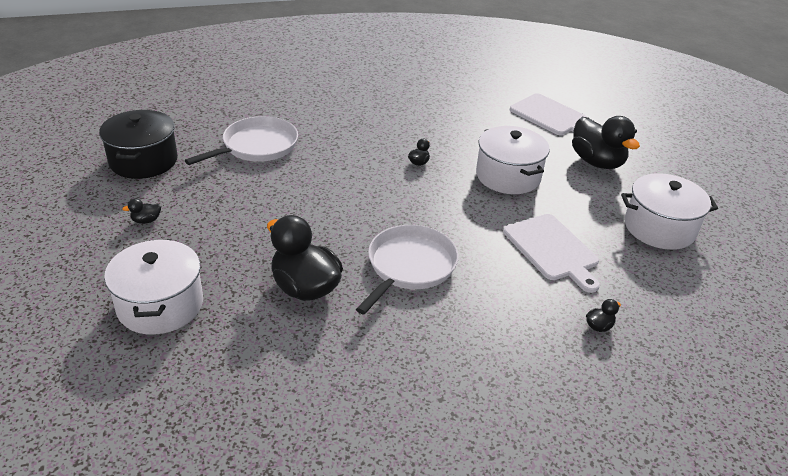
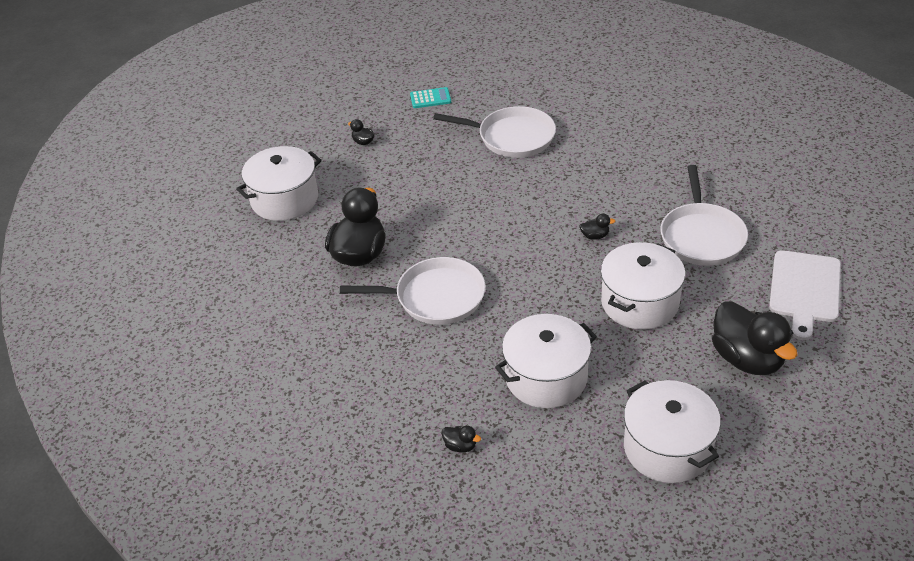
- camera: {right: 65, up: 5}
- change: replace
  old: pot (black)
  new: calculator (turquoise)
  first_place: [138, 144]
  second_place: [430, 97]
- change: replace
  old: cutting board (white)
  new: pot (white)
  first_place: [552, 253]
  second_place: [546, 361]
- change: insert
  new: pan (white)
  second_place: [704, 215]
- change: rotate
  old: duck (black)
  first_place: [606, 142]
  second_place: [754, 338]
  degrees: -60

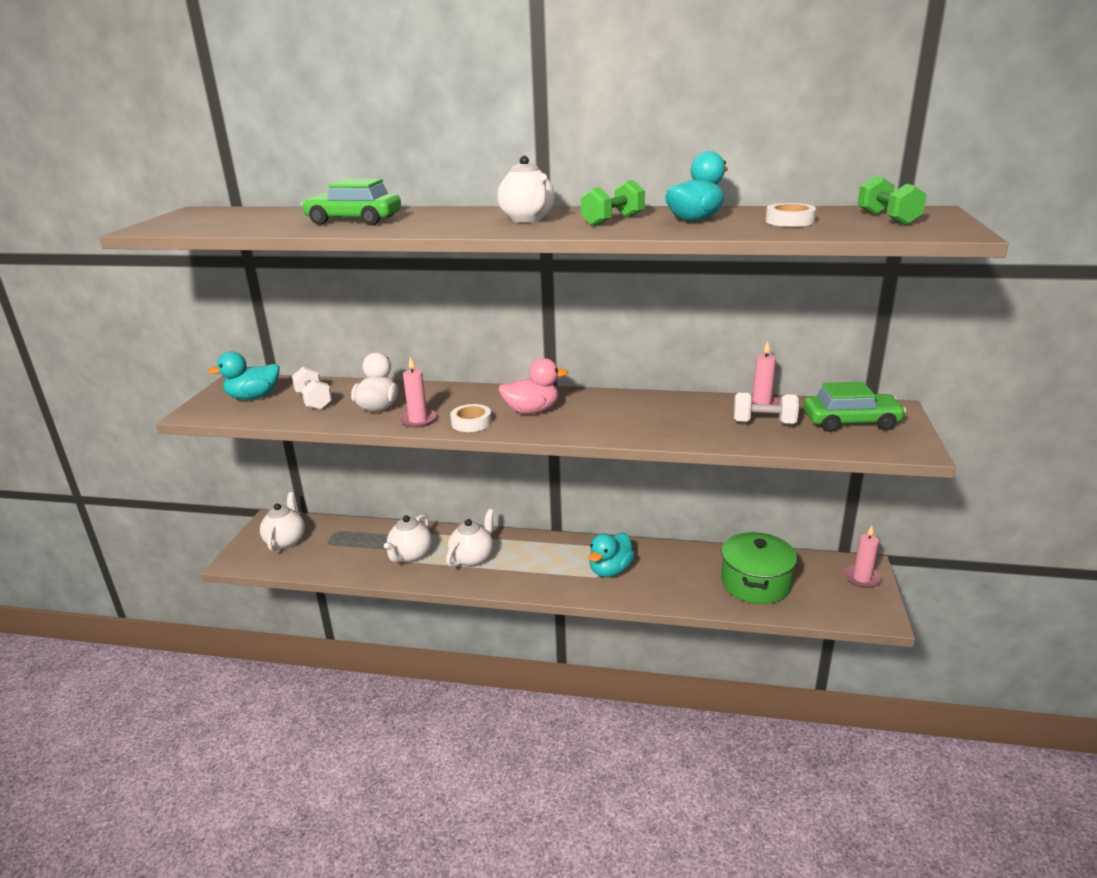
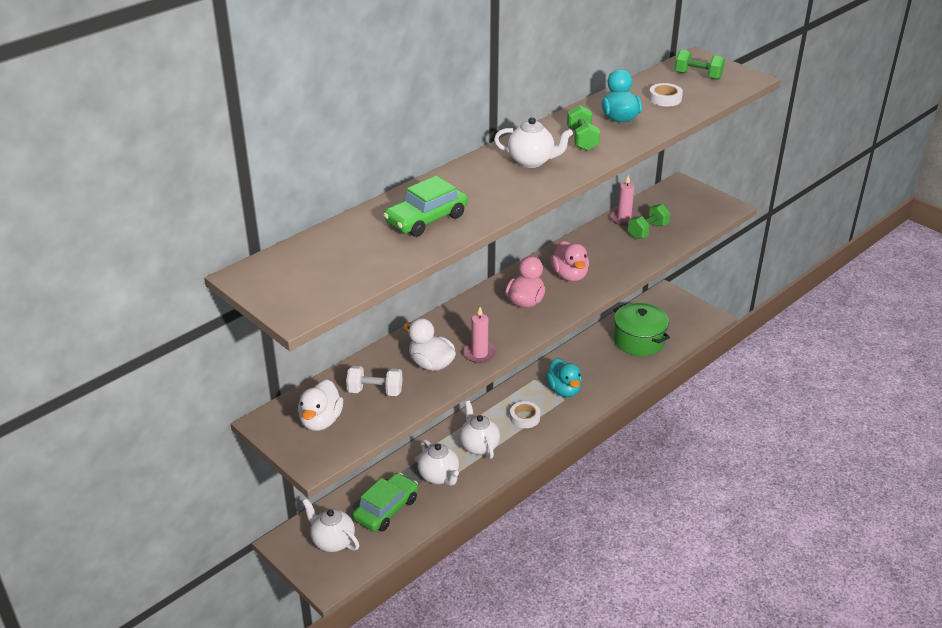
- camera: {right: -55, up: 10}
- change: recolor
  old: duck (turquoise)
  new: duck (white)
  first_place: [243, 375]
  second_place: [320, 405]
- change: move
  old: car (green)
  first_place: [854, 407]
  second_place: [385, 502]
- change: move
  old: tape (white)
  first_place: [471, 418]
  second_place: [525, 414]
- change: insert
  new: duck (pink)
  second_place: [569, 261]
- change: recolor
  old: dumbbell (white)
  new: dumbbell (green)
  first_place: [766, 409]
  second_place: [649, 221]
- change: delete
  old: candle (pink)
  first_place: [863, 557]

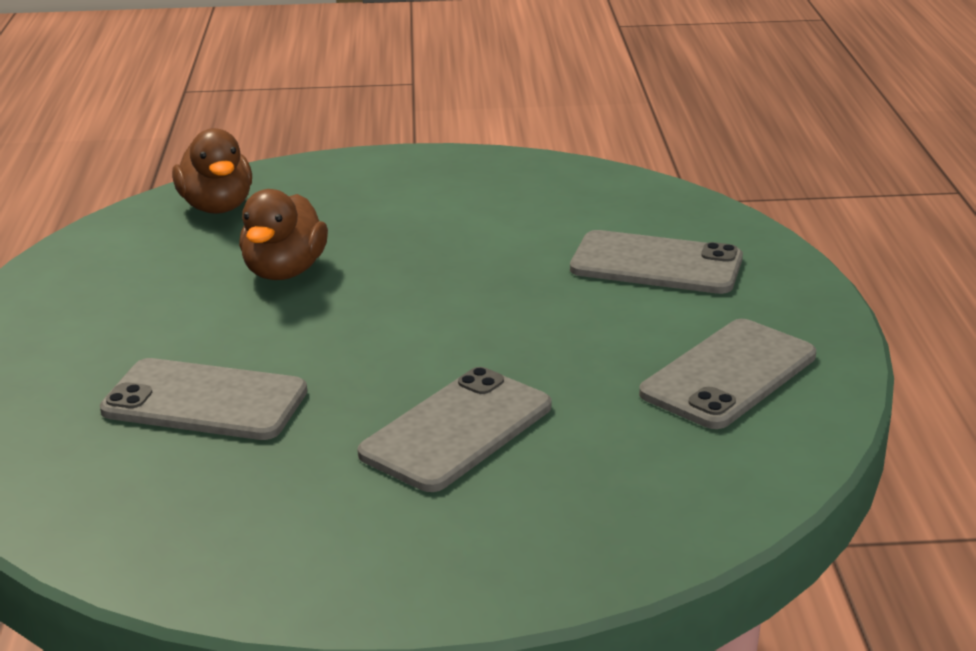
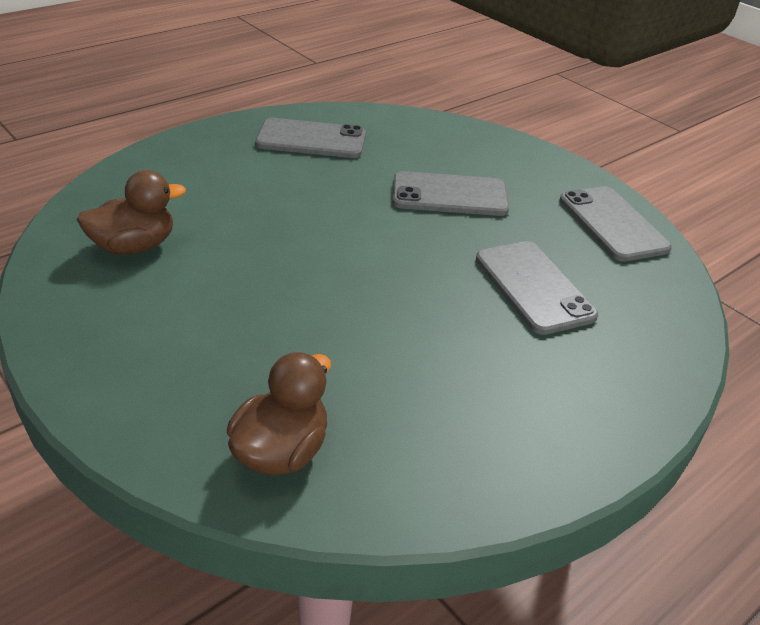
- camera: {right: -130, up: 10}
- change: move
  old: duck (brown)
  first_place: [283, 234]
  second_place: [131, 212]
- change: move
  old: phone (grey)
  first_place: [656, 262]
  second_place: [616, 224]

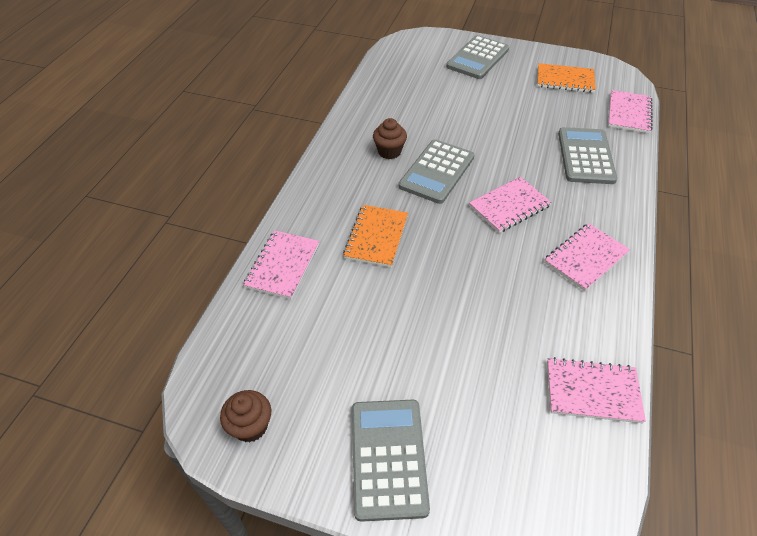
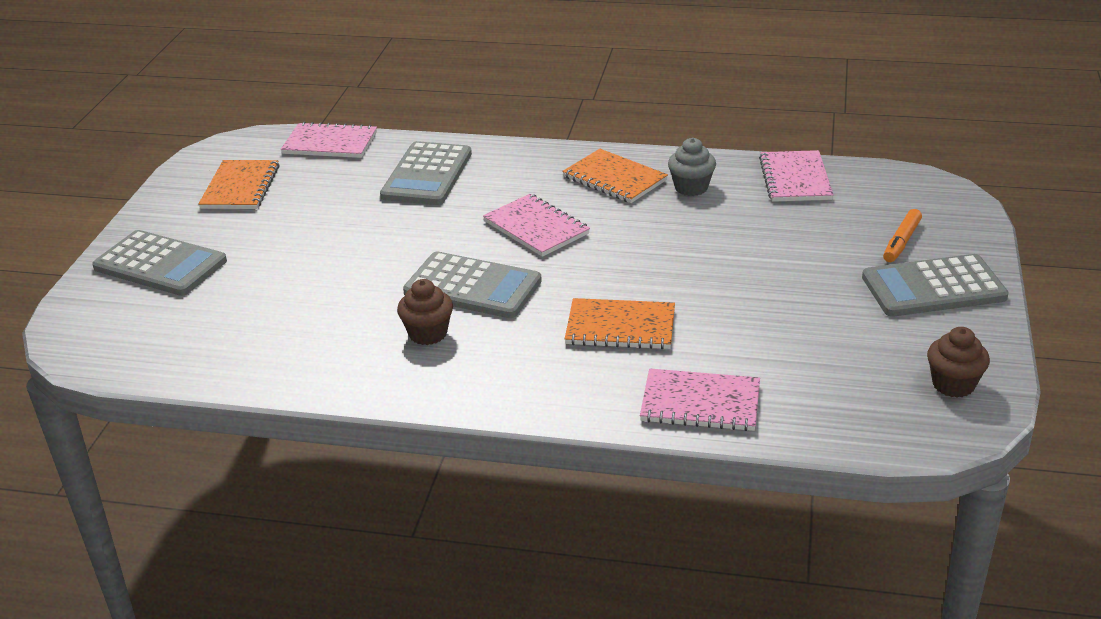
- camera: {right: -95, up: -15}
- change: rotate
  old: calculator (grey)
  first_place: [587, 155]
  second_place: [426, 173]
  degrees: -75
- change: recolor
  old: notebook (pink)
  new: notebook (orange)
  first_place: [587, 257]
  second_place: [615, 176]
- change: insert
  new: cupcake (grey)
  second_place: [692, 167]
- change: insert
  new: marker (orange)
  second_place: [902, 235]

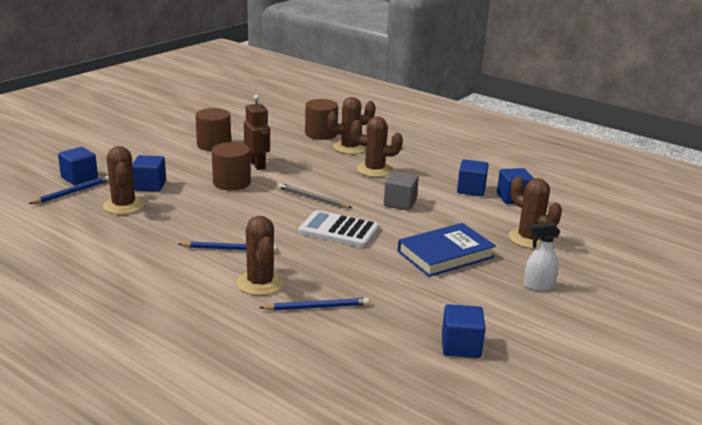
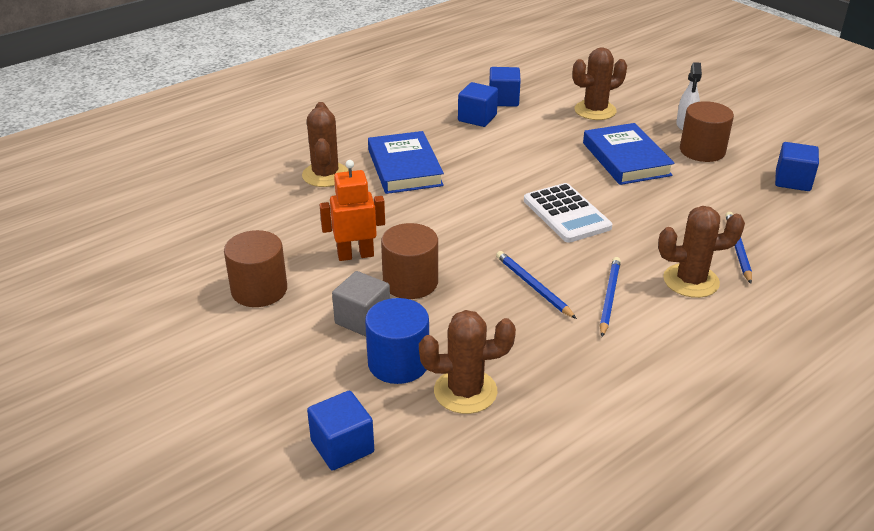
- camera: {right: -75, up: 10}
- change: recolor
  old: robot (brown)
  new: robot (orange)
  first_place: [257, 132]
  second_place: [352, 210]
- change: move
  old: cube (grey)
  first_place: [401, 191]
  second_place: [361, 304]
- change: replace
  old: cube (blue)
  new: cylinder (blue)
  first_place: [149, 173]
  second_place: [397, 341]
- change: replace
  old: cactus (brown)
  new: book (blue)
  first_place: [377, 146]
  second_place: [406, 162]
- change: move
  old: pencil (blue)
  first_place: [69, 190]
  second_place: [536, 285]
- change: rotate
  old: calculator (white)
  first_place: [339, 228]
  second_place: [568, 213]
  degrees: -60
- change: move
  old: cylinder (brown)
  first_place: [321, 119]
  second_place: [707, 131]
- change: delete
  old: pencil (grey)
  first_place: [315, 195]

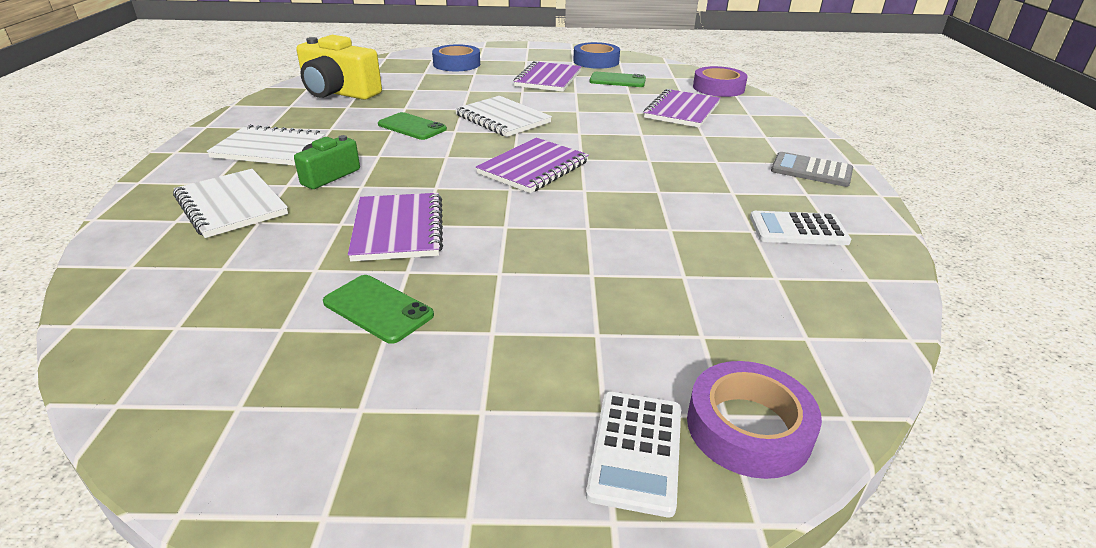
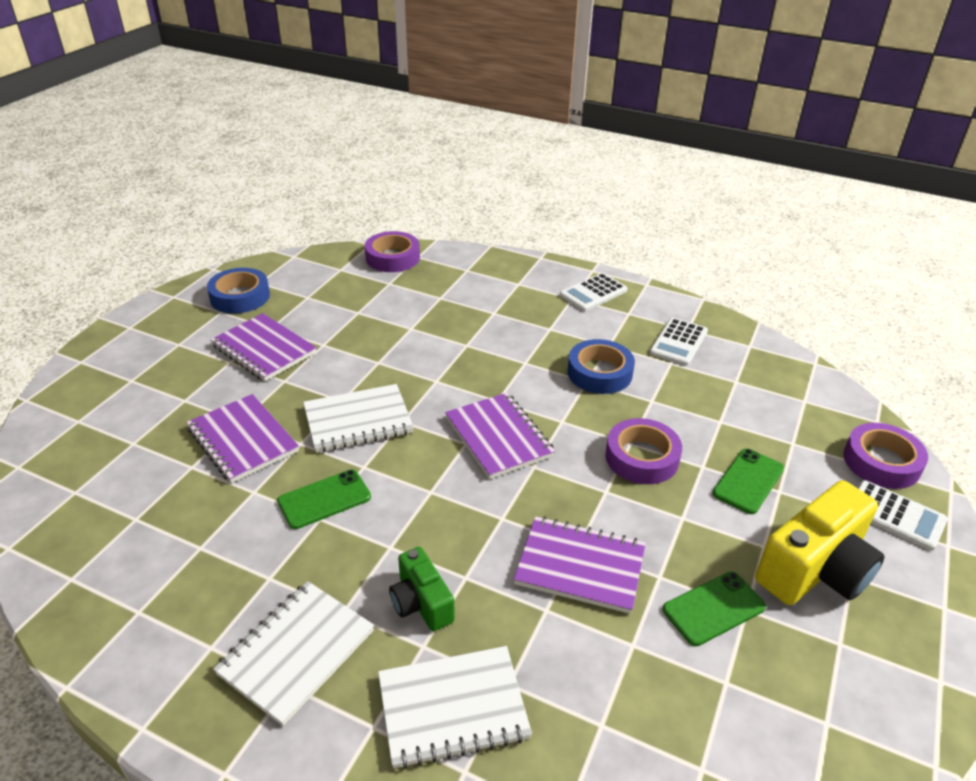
- camera: {right: -65, up: 5}
- change: move
  old: notebook (purple)
  first_place: [681, 108]
  second_place: [242, 438]
- change: recolor
  old: calculator (grey)
  new: calculator (white)
  first_place: [812, 169]
  second_place: [593, 292]
- change: move
  old: tape (blue)
  first_place: [456, 57]
  second_place: [601, 366]
- change: insert
  new: tape (purple)
  second_place: [643, 451]
- change: move
  old: phone (green)
  first_place: [617, 79]
  second_place: [748, 481]
- change: move
  old: camera (yellow)
  first_place: [339, 67]
  second_place: [820, 542]

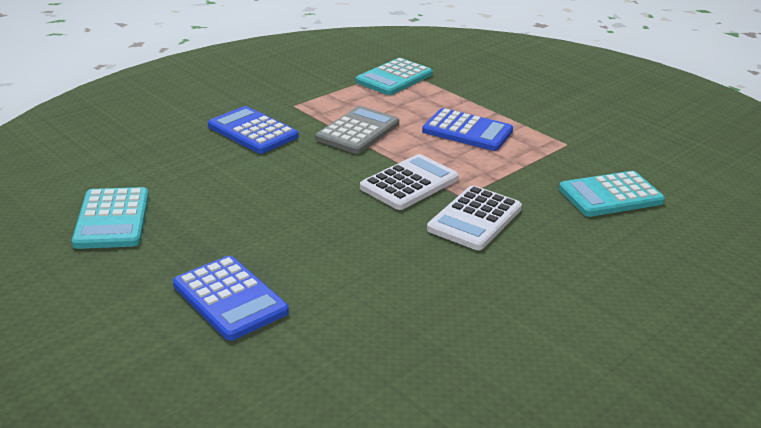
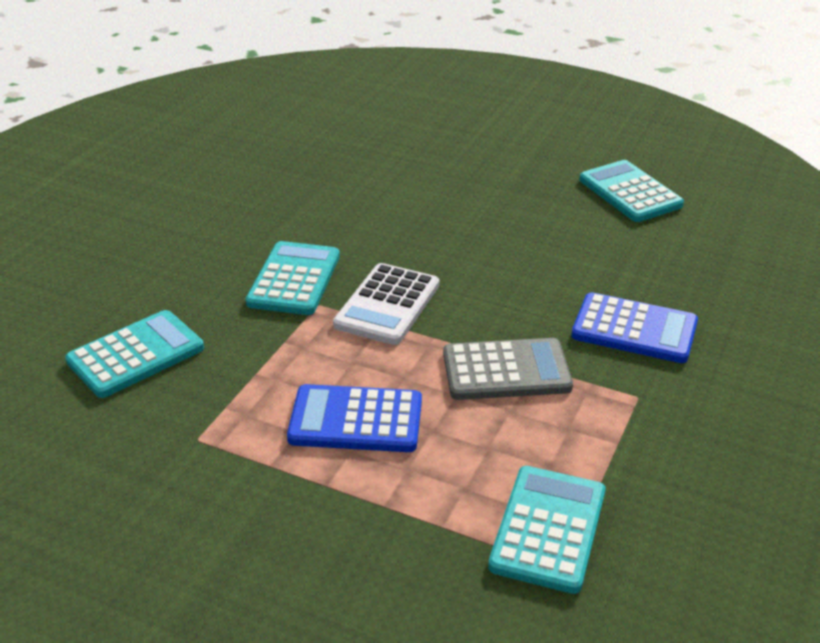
- camera: {right: 160, up: 5}
- change: recolor
  old: calculator (white)
  new: calculator (turquoise)
  first_place: [474, 217]
  second_place: [293, 278]
- change: rotate
  old: calculator (grey)
  first_place: [357, 130]
  second_place: [508, 369]
  degrees: -105
- change: delete
  old: calculator (blue)
  first_place: [231, 298]

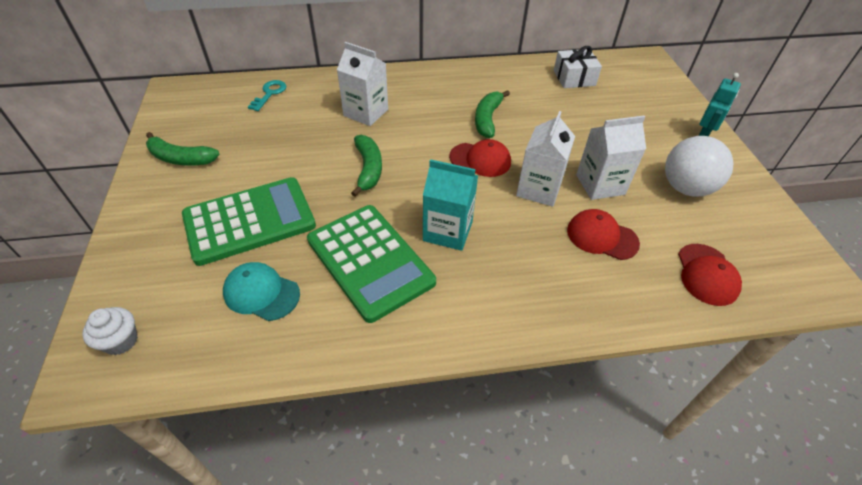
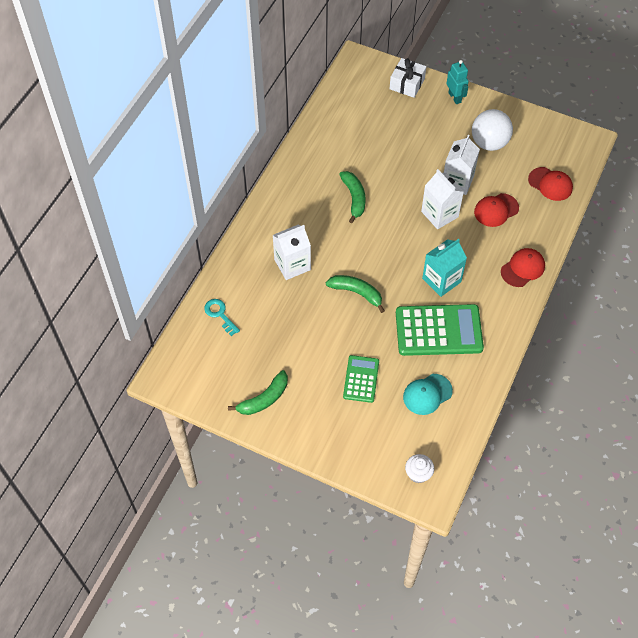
- camera: {right: -55, up: 10}
- change: rotate
  old: banana (green)
  first_place: [492, 114]
  second_place: [352, 197]
  degrees: -150
- change: resize
  old: calculator (green)
  first_place: [249, 221]
  second_place: [361, 379]
  factor: 0.56
- change: move
  old: gift (white)
  first_place: [578, 67]
  second_place: [408, 78]
- change: move
  old: cap (red)
  first_place: [480, 158]
  second_place: [523, 267]

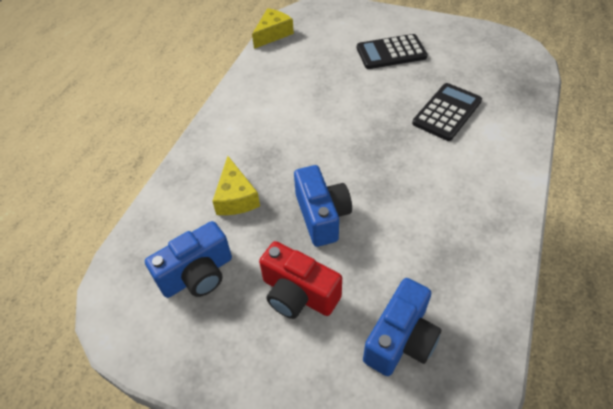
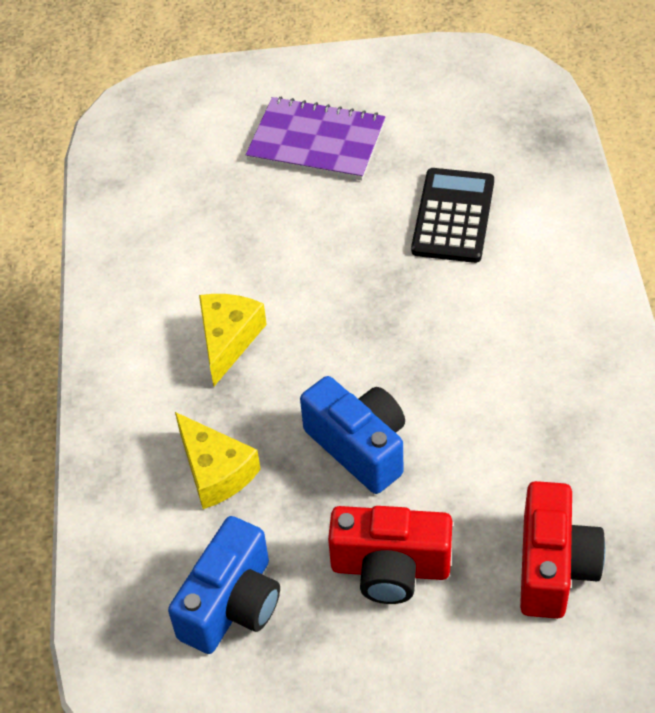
- camera: {right: -25, up: 0}
- change: move
  old: cheese (yellow)
  first_place: [273, 28]
  second_place: [233, 340]
- change: replace
  old: calculator (black)
  new: notebook (purple)
  first_place: [392, 51]
  second_place: [316, 138]
- change: recolor
  old: camera (blue)
  new: camera (red)
  first_place: [402, 327]
  second_place: [562, 550]

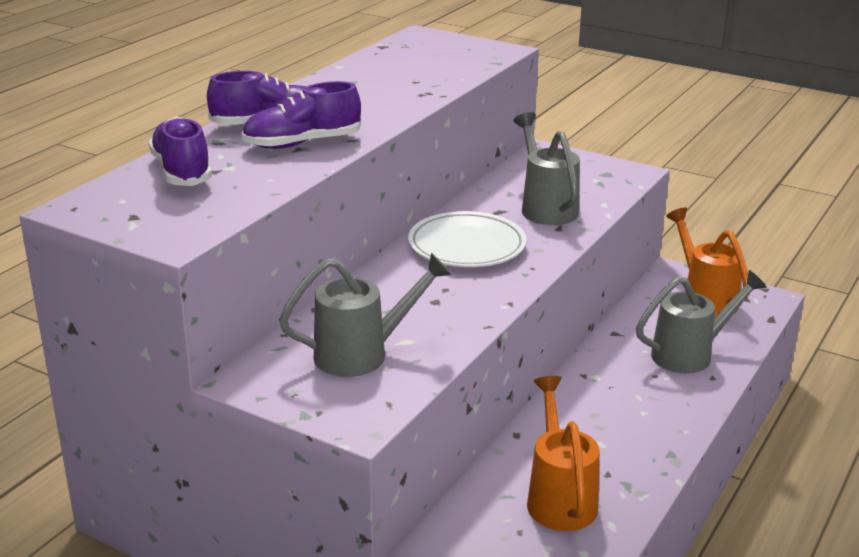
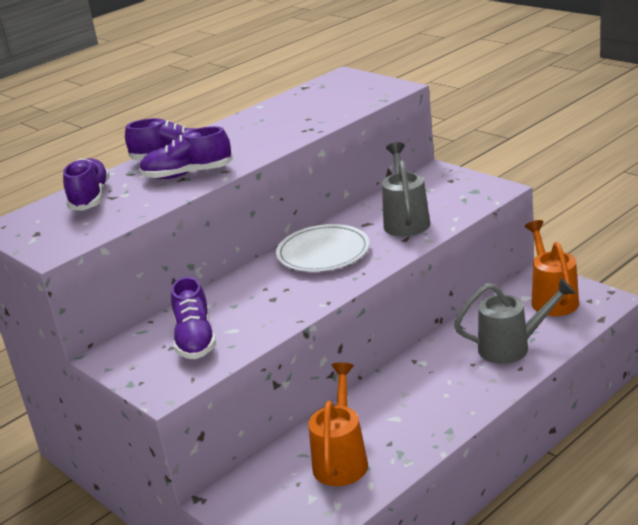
- camera: {right: 20, up: 0}
- change: replace
  old: watering can (grey)
  new: shoe (purple)
  first_place: [365, 315]
  second_place: [193, 318]

